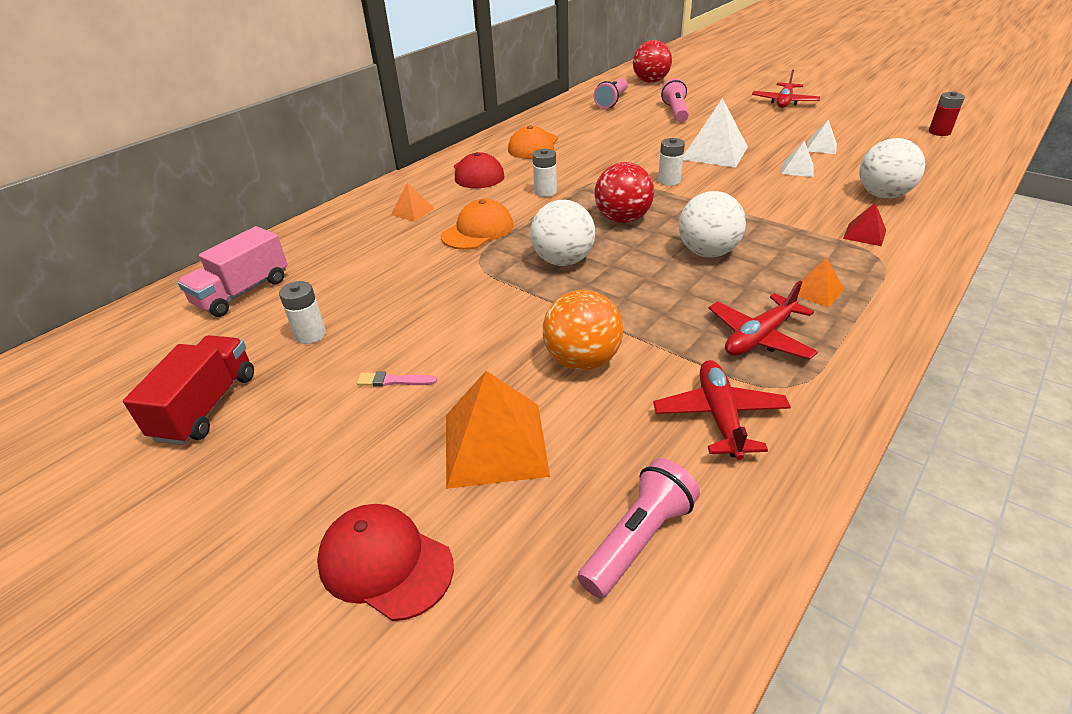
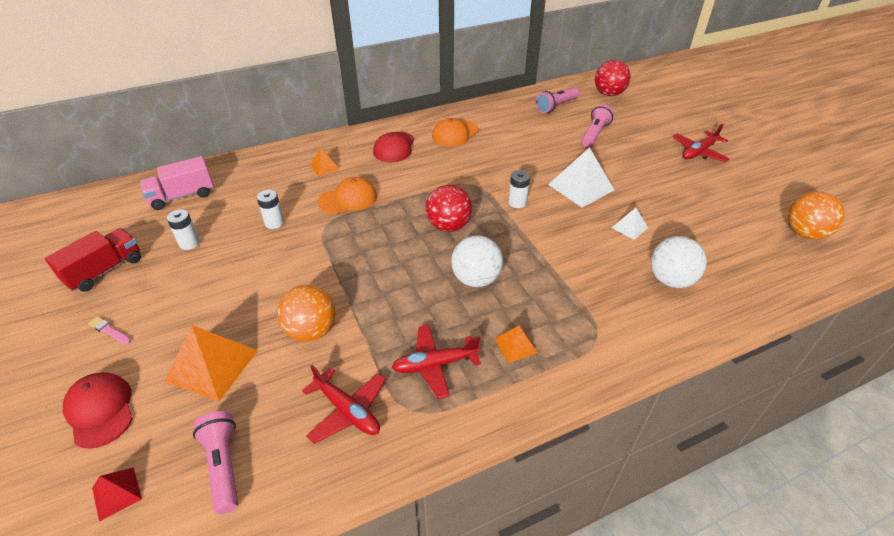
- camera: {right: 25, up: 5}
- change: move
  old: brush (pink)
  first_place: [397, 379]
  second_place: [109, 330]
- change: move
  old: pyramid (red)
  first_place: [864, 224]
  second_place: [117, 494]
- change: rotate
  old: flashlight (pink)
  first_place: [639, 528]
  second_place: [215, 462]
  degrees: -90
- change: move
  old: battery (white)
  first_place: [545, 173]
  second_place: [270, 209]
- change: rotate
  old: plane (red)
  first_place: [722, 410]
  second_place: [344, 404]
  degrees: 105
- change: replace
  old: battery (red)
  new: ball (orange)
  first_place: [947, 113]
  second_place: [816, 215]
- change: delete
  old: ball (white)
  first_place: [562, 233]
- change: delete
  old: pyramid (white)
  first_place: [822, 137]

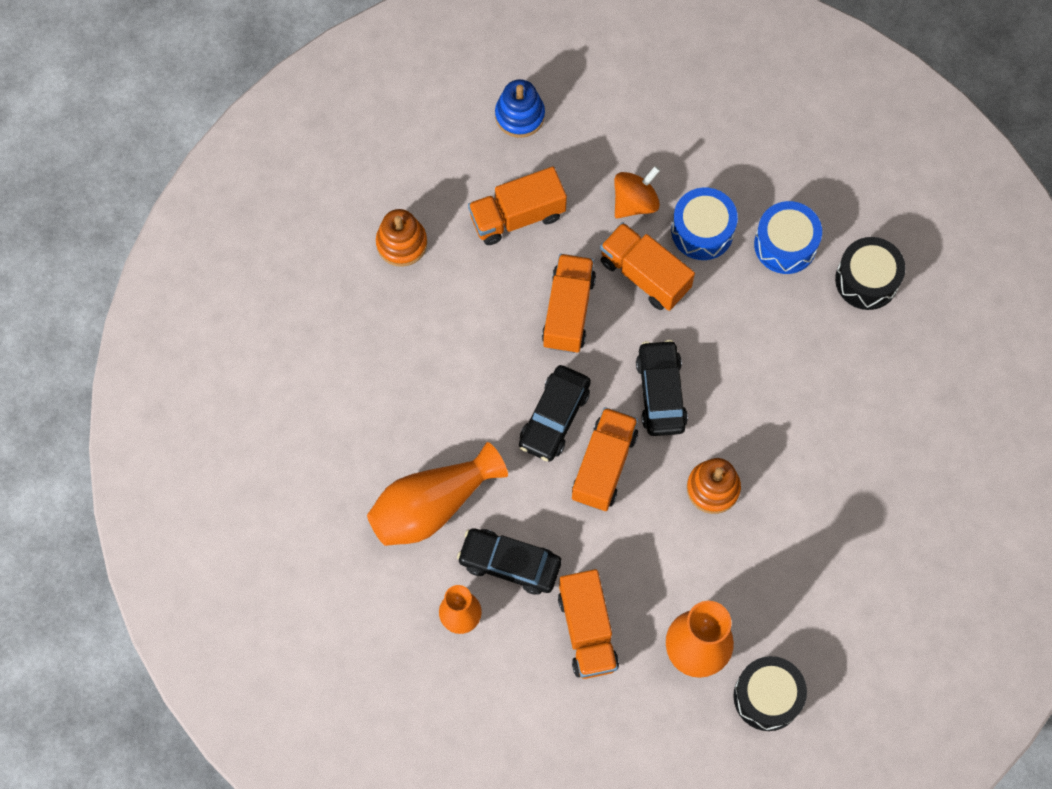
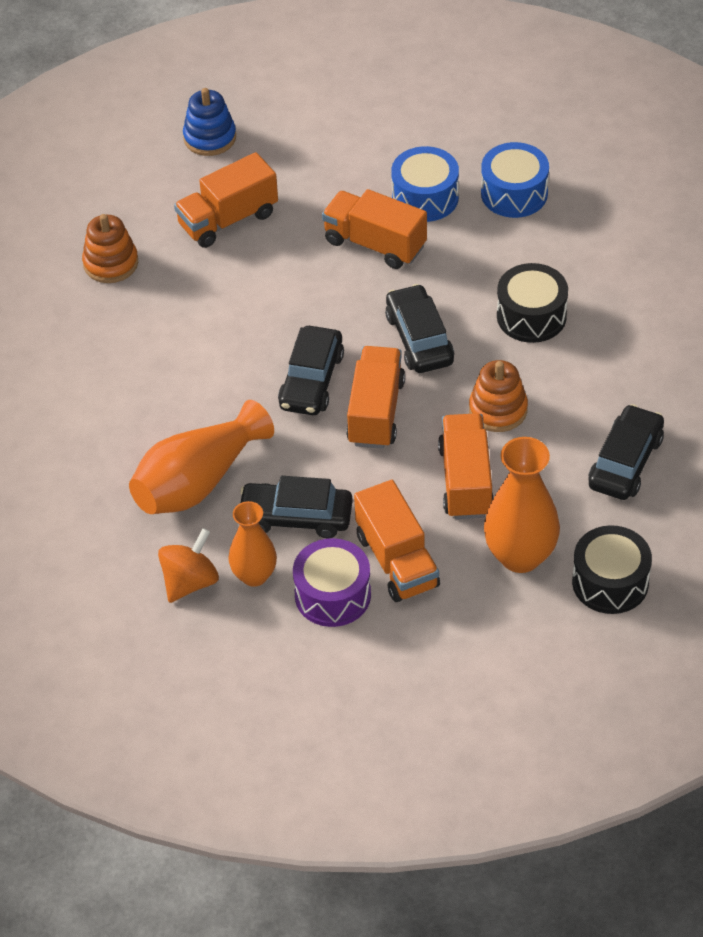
- camera: {right: -10, up: -20}
- change: move
  old: spinning top (orange)
  first_place: [637, 192]
  second_place: [188, 565]
- change: insert
  new: drum (purple)
  second_place: [332, 582]
- change: move
  old: truck (orange)
  first_place: [569, 303]
  second_place: [466, 466]
- change: move
  old: drum (black)
  first_place: [870, 273]
  second_place: [532, 303]
- change: insert
  new: car (black)
  second_place: [626, 452]

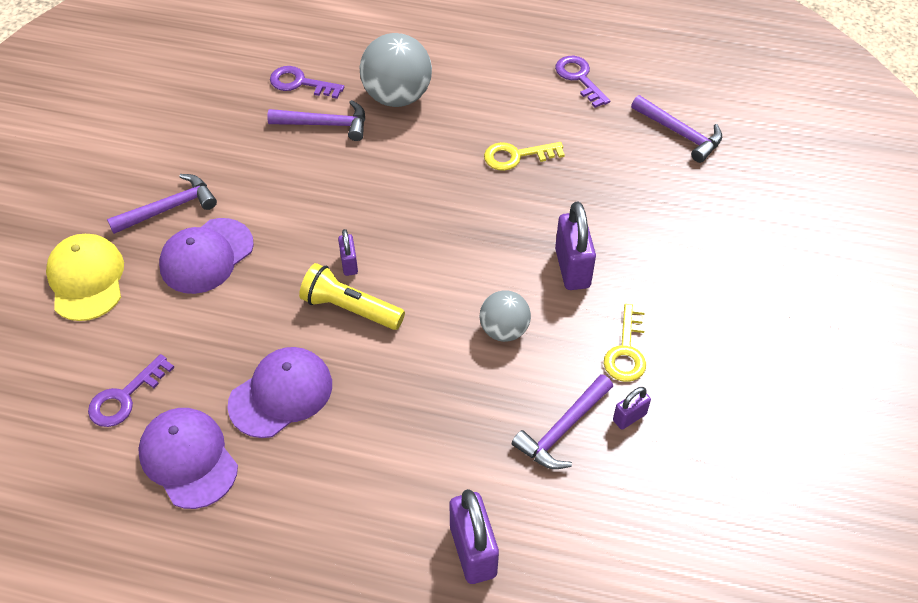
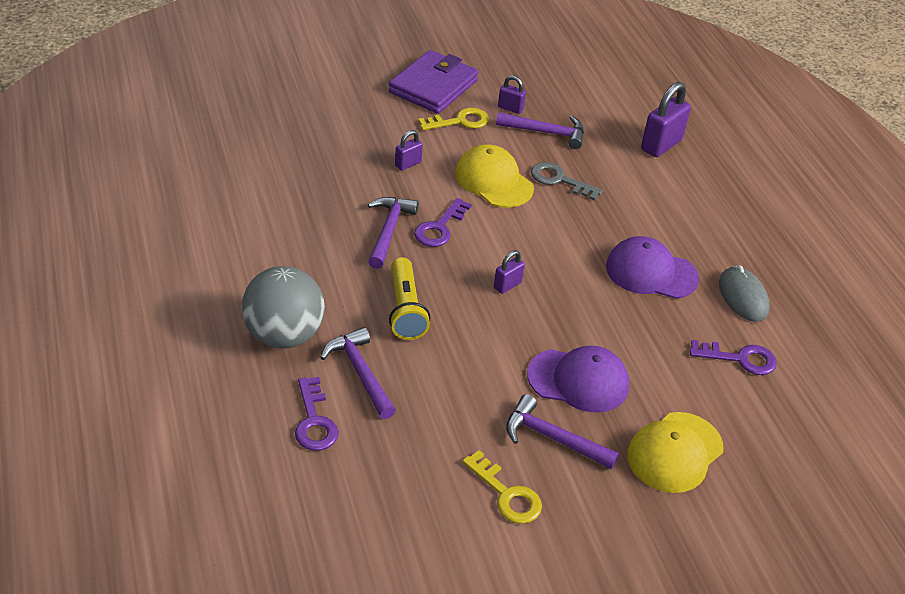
- camera: {right: -125, up: -10}
- change: move
  old: hammer (purple)
  first_place: [676, 129]
  second_place: [393, 233]
- change: insert
  new: wallet (purple)
  second_place: [434, 82]
- change: move
  old: flashlight (yellow)
  first_place: [352, 296]
  second_place: [409, 298]
- change: resize
  old: padlock (purple)
  first_place: [575, 246]
  second_place: [409, 150]
  factor: 0.54
- change: move
  old: key (purple)
  first_place: [582, 82]
  second_place: [443, 222]
- change: replace
  old: ball (grey)
  new: cap (yellow)
  first_place: [505, 316]
  second_place: [494, 176]
- change: move
  old: key (yellow)
  first_place: [524, 156]
  second_place: [502, 487]
- change: insert
  new: key (grey)
  second_place: [567, 181]
- change: replace
  old: cap (purple)
  new: mouse (grey)
  first_place: [188, 458]
  second_place: [744, 293]

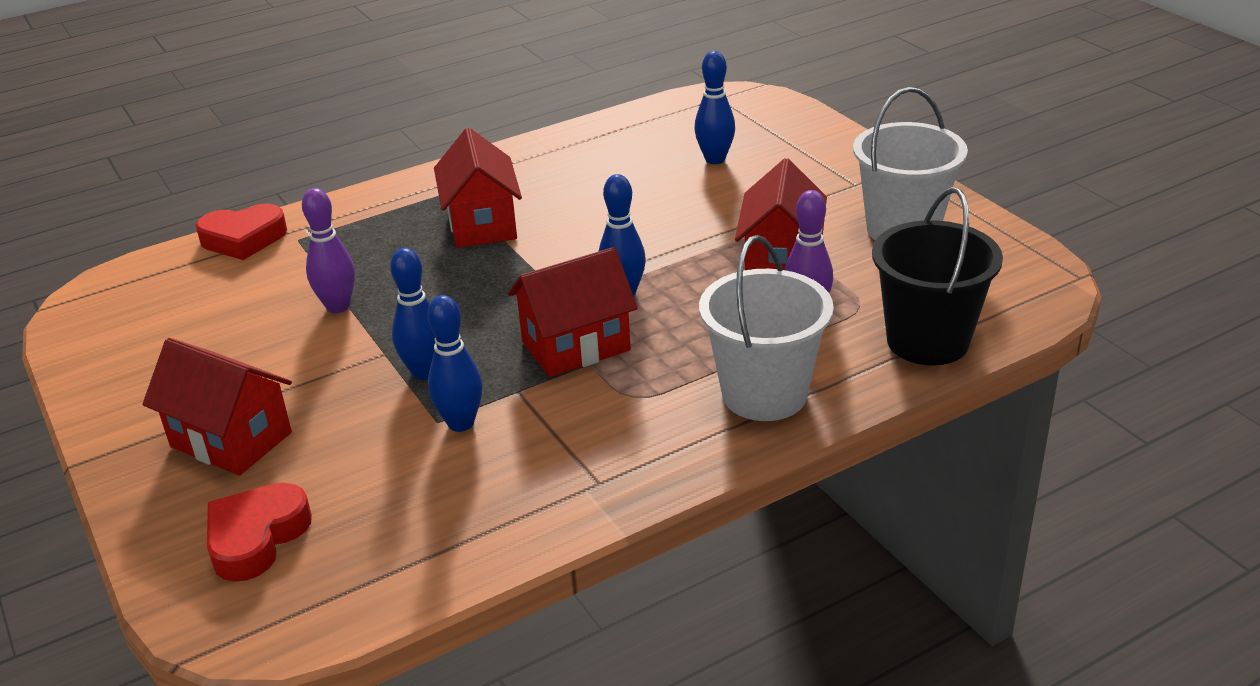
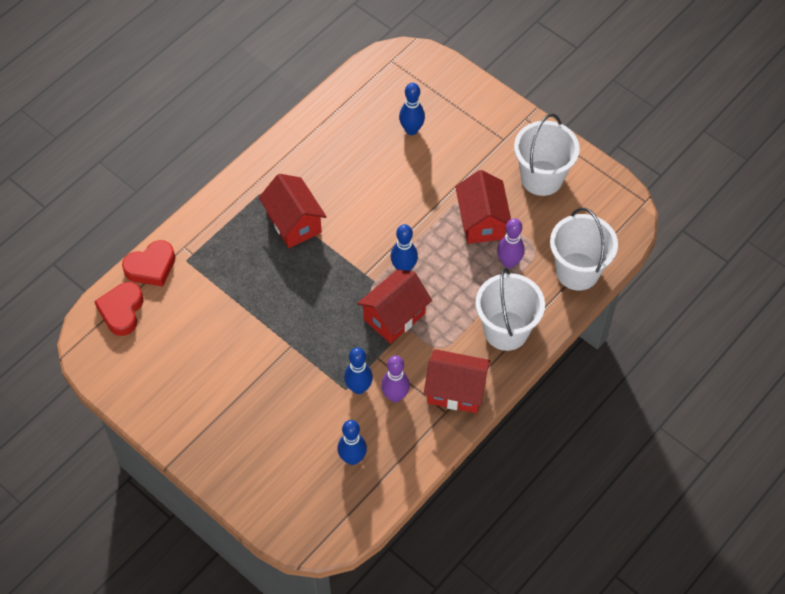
- camera: {right: -20, up: 25}
- change: move
  old: heart (red)
  first_place: [259, 532]
  second_place: [118, 309]
- change: move
  old: bowling pin (blue)
  first_place: [413, 314]
  second_place: [352, 442]
- change: move
  old: bowling pin (purple)
  first_place: [328, 250]
  second_place: [395, 379]
- change: move
  old: house (red)
  first_place: [217, 407]
  second_place: [457, 381]
- change: recolor
  old: bucket (black)
  new: bucket (white)
  first_place: [937, 276]
  second_place: [584, 249]

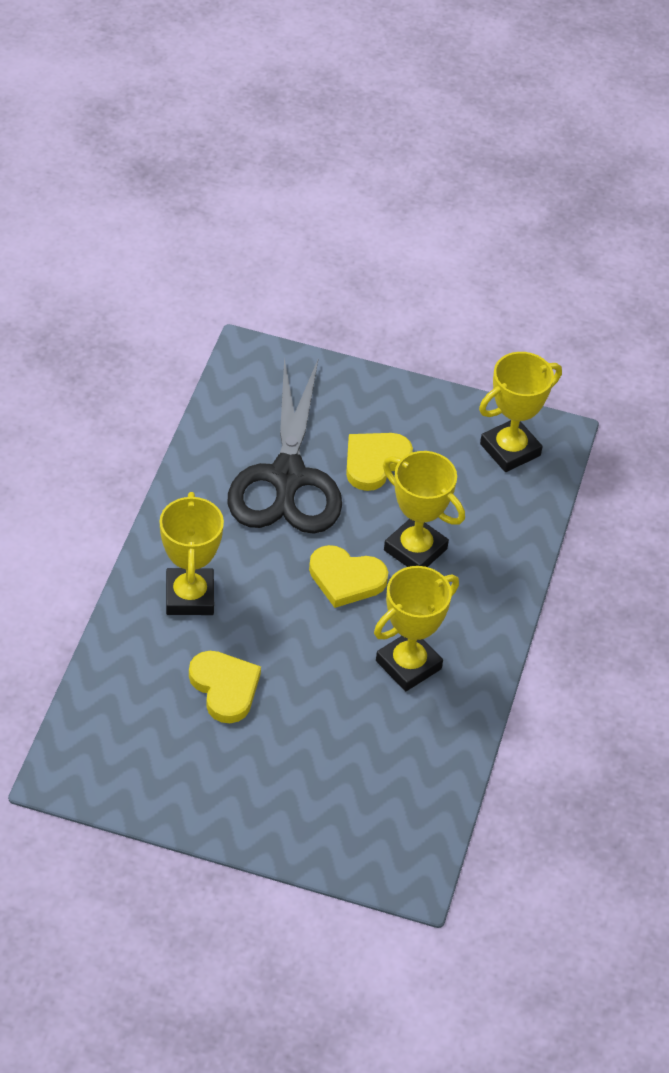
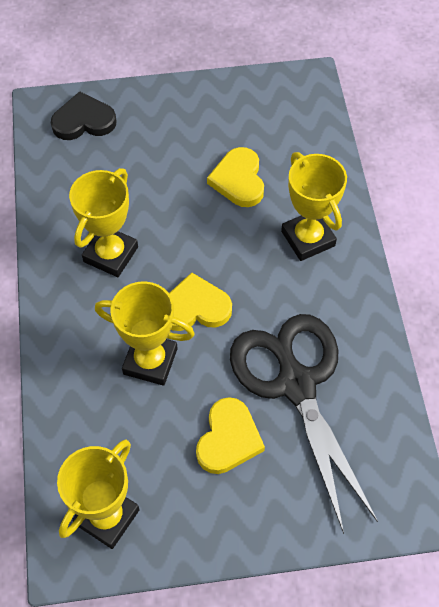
- camera: {right: 160, up: 10}
- change: insert
  new: heart (black)
  second_place: [84, 115]
- change: rotate
  old: heart (yellow)
  first_place: [225, 687]
  second_place: [235, 177]
  degrees: 45

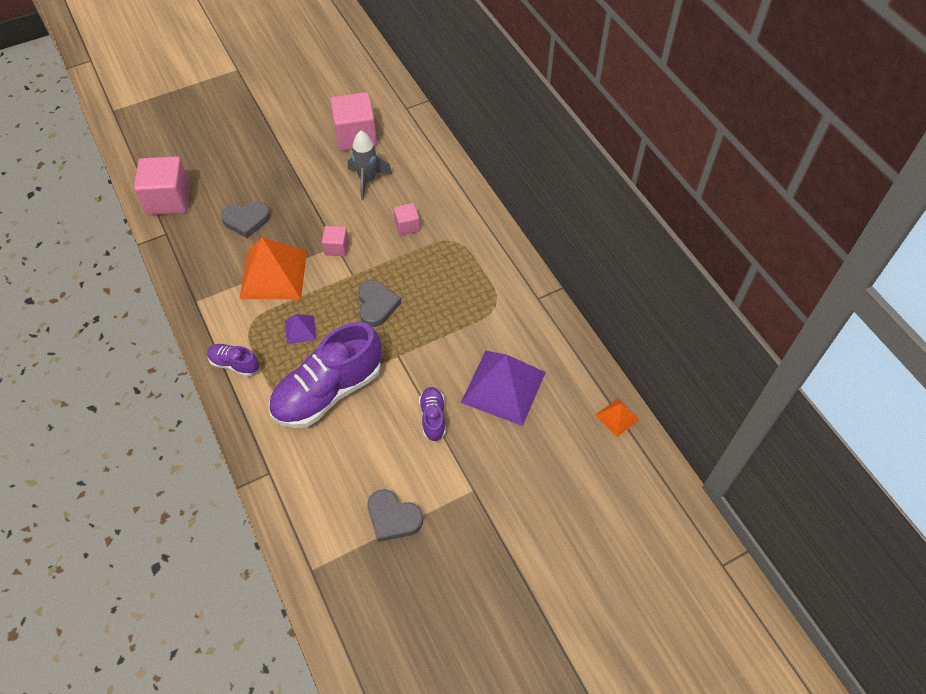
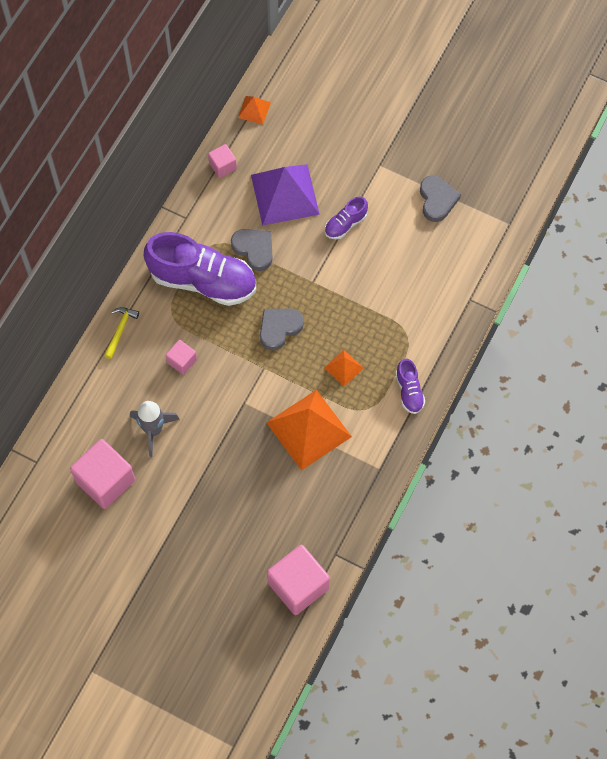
- camera: {right: -125, up: 10}
- change: insert
  new: hammer (yellow)
  second_place: [121, 333]
- change: move
  old: shoe (purple)
  first_place: [324, 375]
  second_place: [200, 269]
- change: move
  old: cube (pink)
  first_place: [335, 241]
  second_place: [222, 161]
- change: move
  old: heart (grey)
  first_place: [245, 219]
  second_place: [252, 250]
- change: recolor
  old: pyramid (purple)
  new: pyramid (orange)
  first_place: [301, 329]
  second_place: [344, 368]

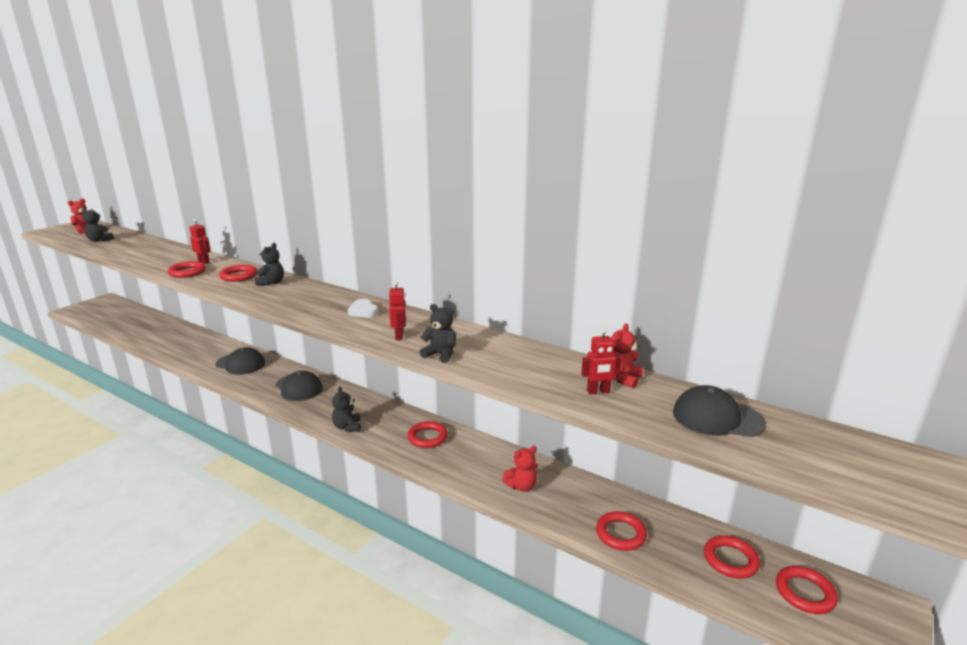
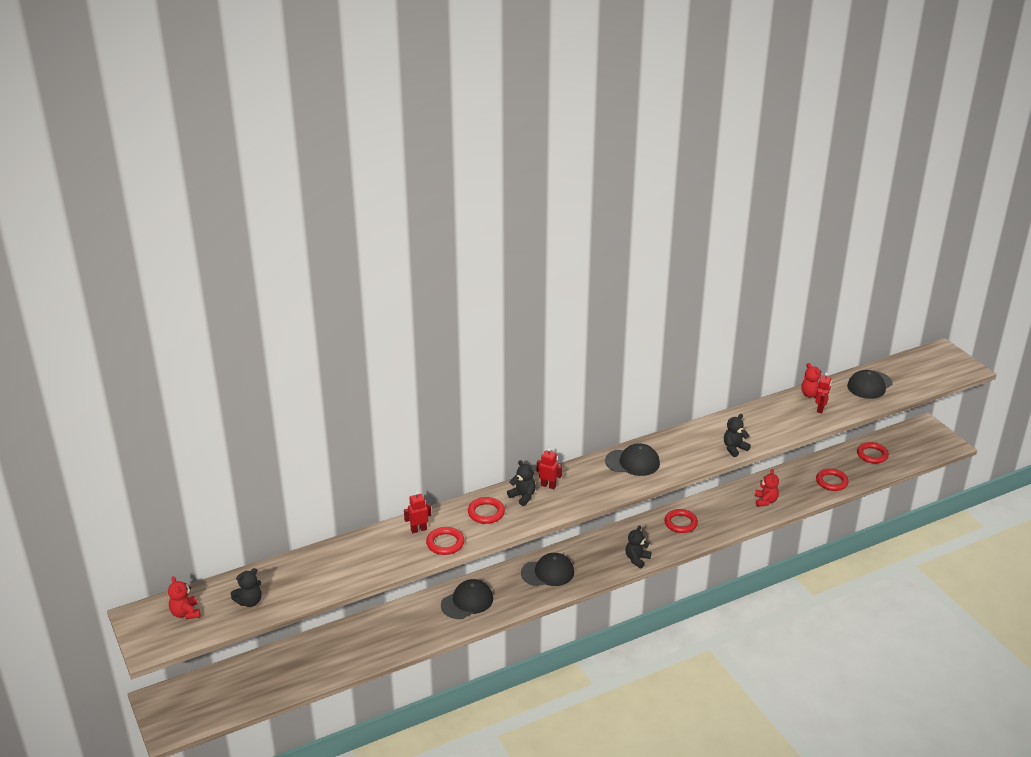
- camera: {right: -60, up: 10}
- change: move
  old: robot (red)
  first_place: [397, 310]
  second_place: [549, 468]
- change: replace
  old: heart (white)
  new: cap (black)
  first_place: [363, 308]
  second_place: [632, 459]
- change: rotate
  old: teddy bear (black)
  first_place: [346, 409]
  second_place: [638, 547]
  degrees: 105
- change: delete
  old: ring (red)
  first_place: [807, 590]

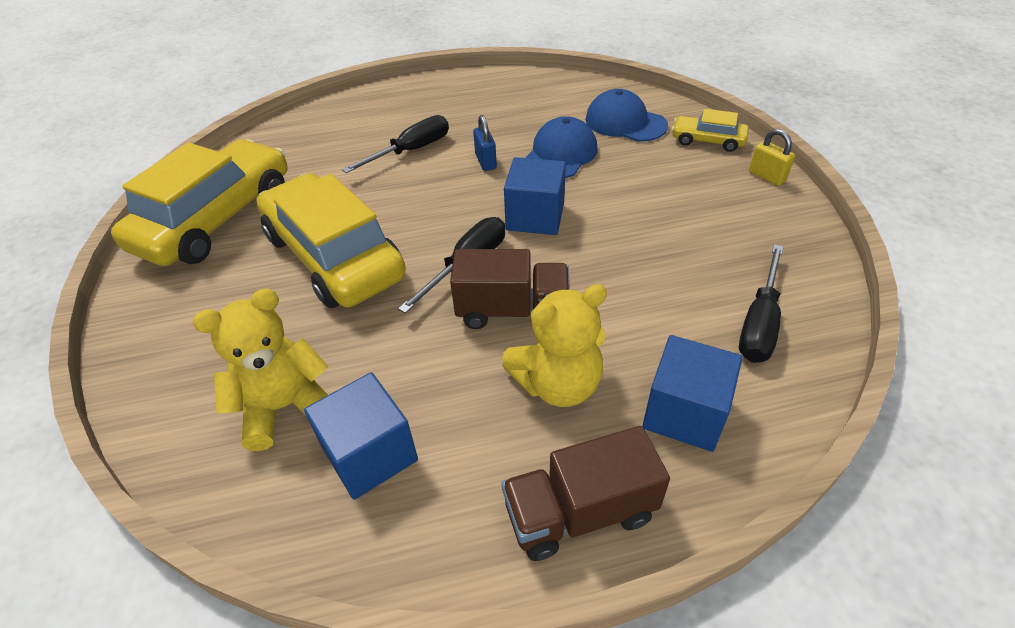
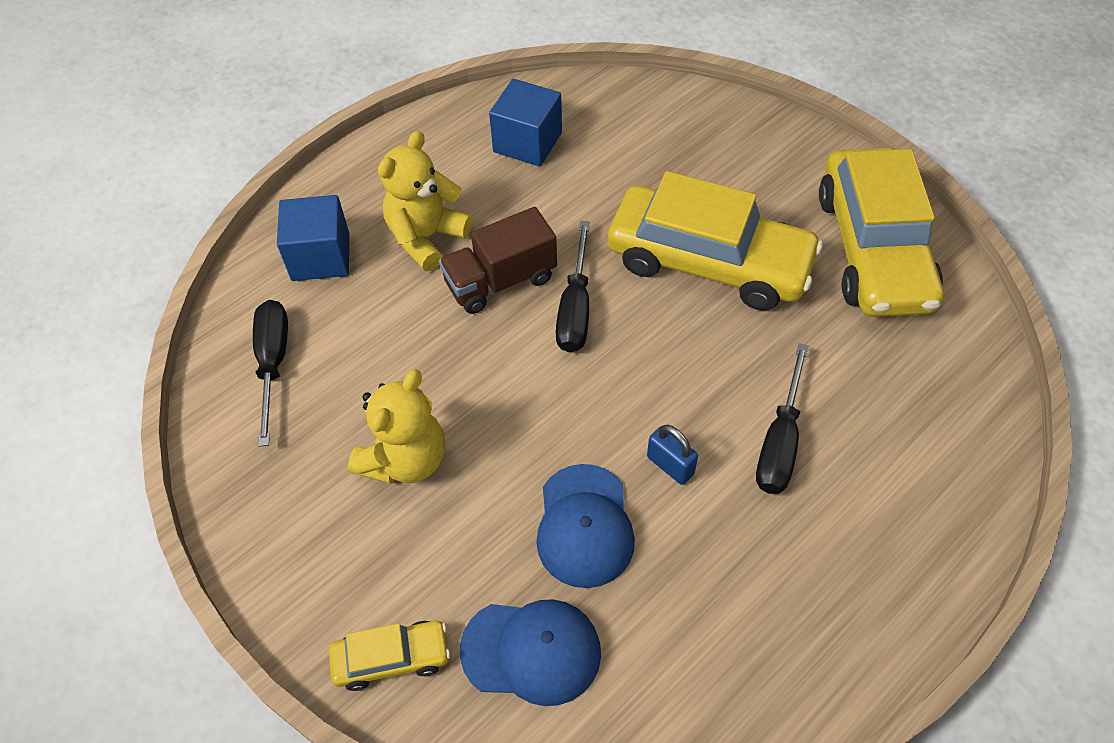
- camera: {right: 150, up: 10}
- change: move
  old: teddy bear (yellow)
  first_place: [261, 369]
  second_place: [396, 427]
- change: delete
  old: truck (brown)
  first_place: [586, 493]
- change: delete
  old: cube (blue)
  first_place: [535, 196]
- change: delete
  old: padlock (yellow)
  first_place: [772, 157]

